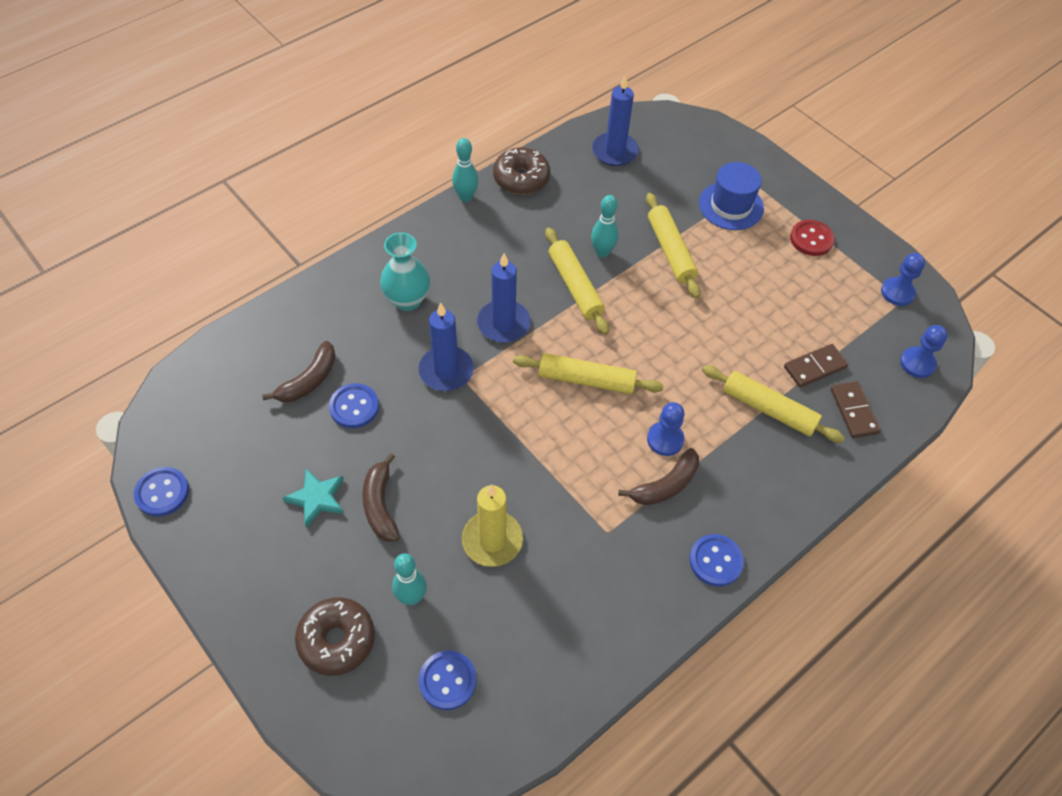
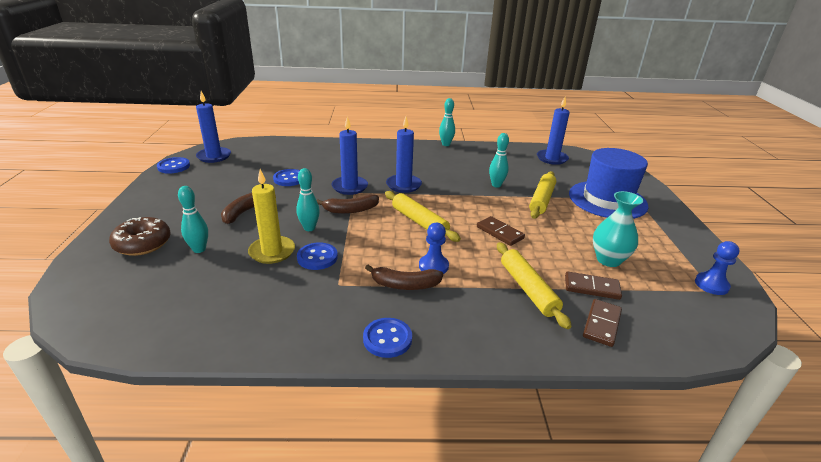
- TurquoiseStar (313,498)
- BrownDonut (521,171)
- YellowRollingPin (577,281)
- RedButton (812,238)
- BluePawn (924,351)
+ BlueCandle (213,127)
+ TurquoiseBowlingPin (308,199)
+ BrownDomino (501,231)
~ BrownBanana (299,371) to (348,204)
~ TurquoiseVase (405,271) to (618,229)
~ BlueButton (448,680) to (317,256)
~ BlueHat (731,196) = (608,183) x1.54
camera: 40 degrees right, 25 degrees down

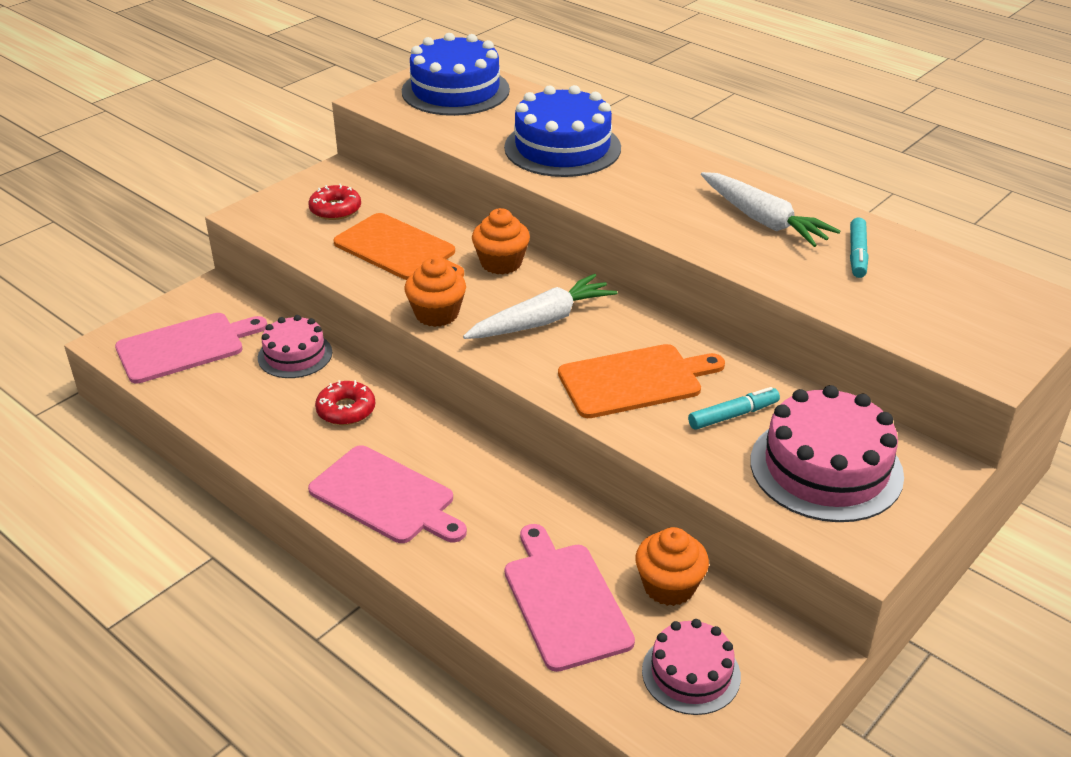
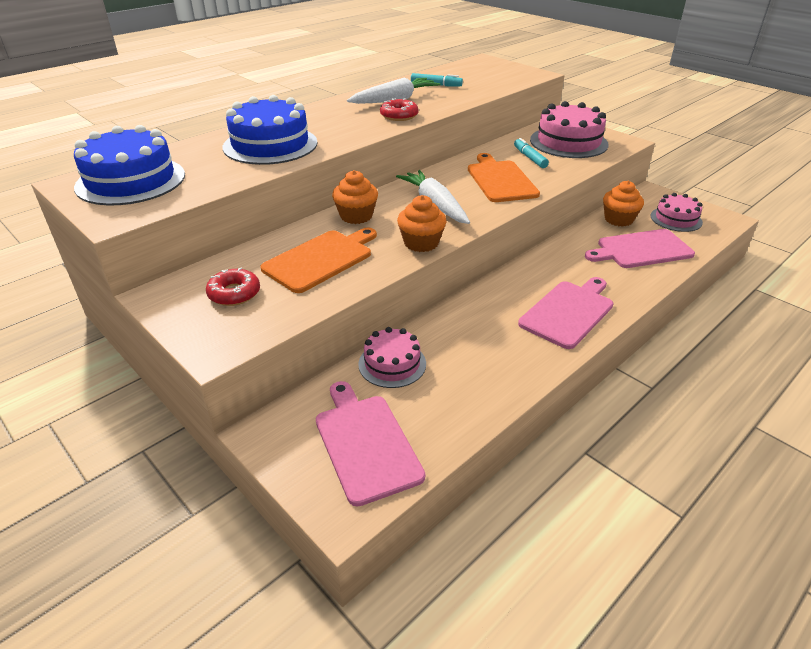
~ RedDonut (345,402) to (399,109)
camera: 85 degrees left, 0 degrees up

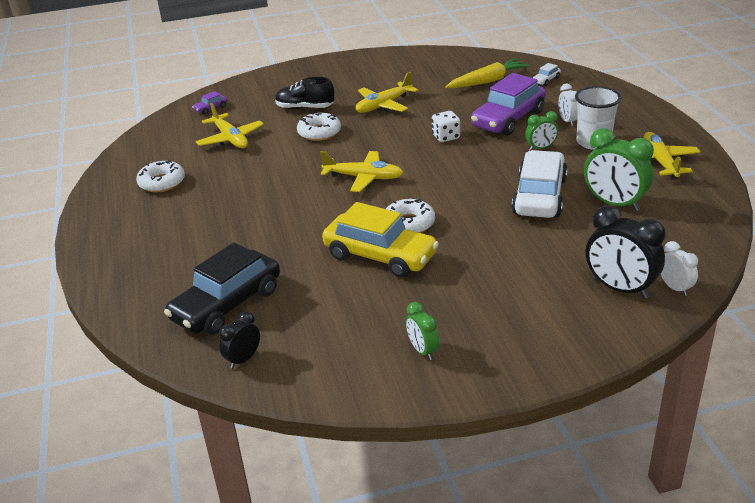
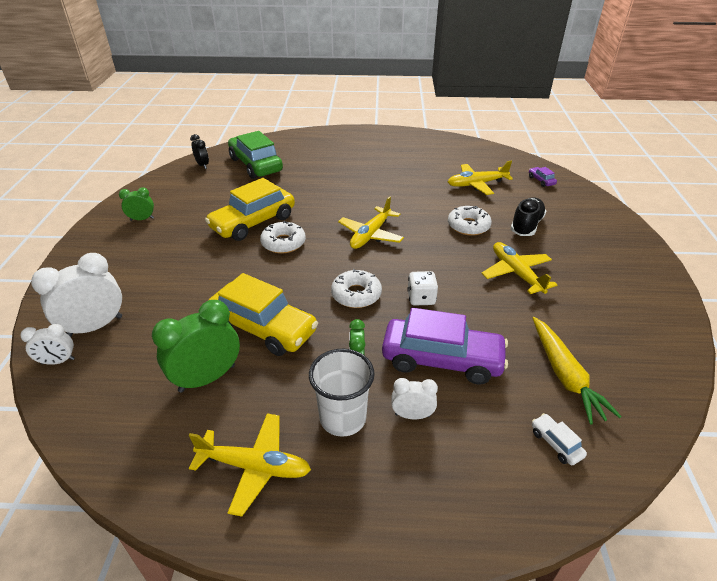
~ WhiteDonut (160,176) to (356,288)
~ BlackCar (222,288) to GreenCar (255,155)
~ WhiteCar (540,184) to YellowCar (263,314)
~ BlackClock (625,252) to WhiteClock (76,295)
~ PurpleCar (508,104) = (445,346) 135 degrees clockwise
camera: 105 degrees right, 5 degrees up

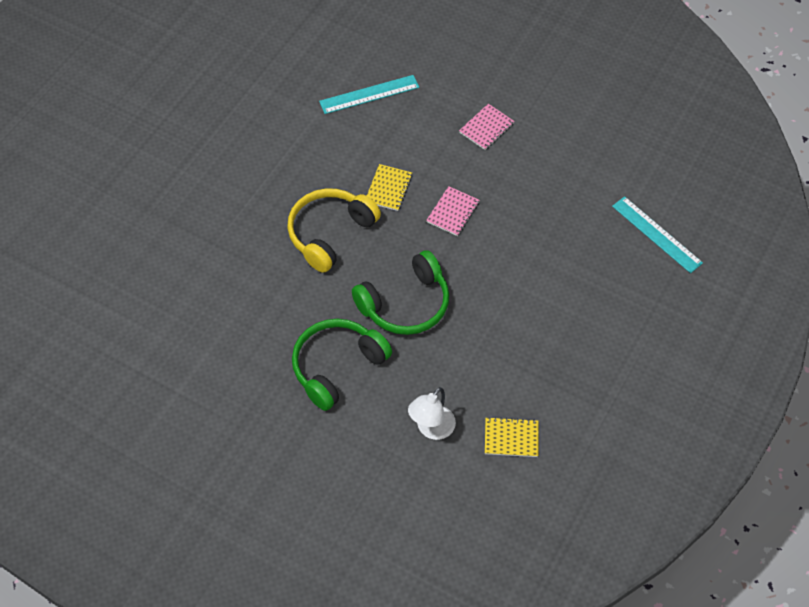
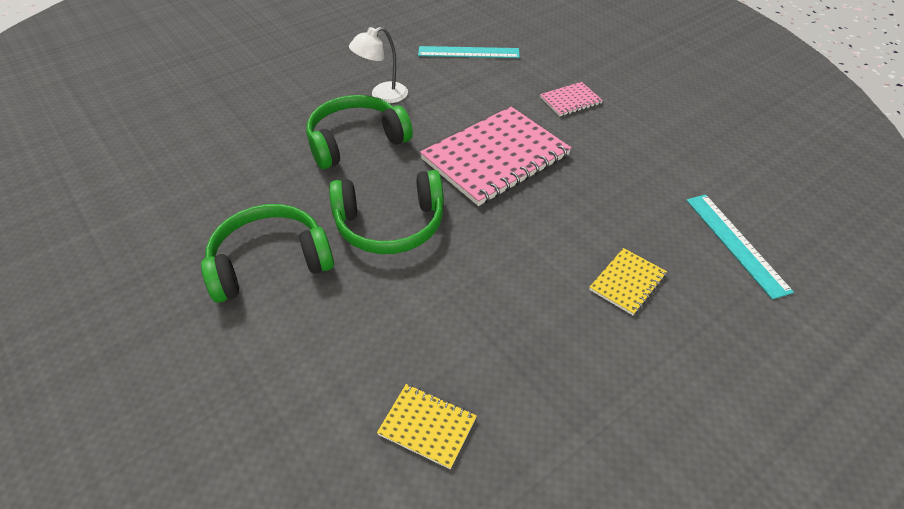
~ YellowNotebook (390,187) to (628,281)
~ WhiteLamp (432,413) to (378,64)
~ YellowHeadphones (334,230) to GreenHeadphones (359,132)
~ PinkNotebook (453,211) = (496,156) x2.19
camera: 25 degrees right, 10 degrees down

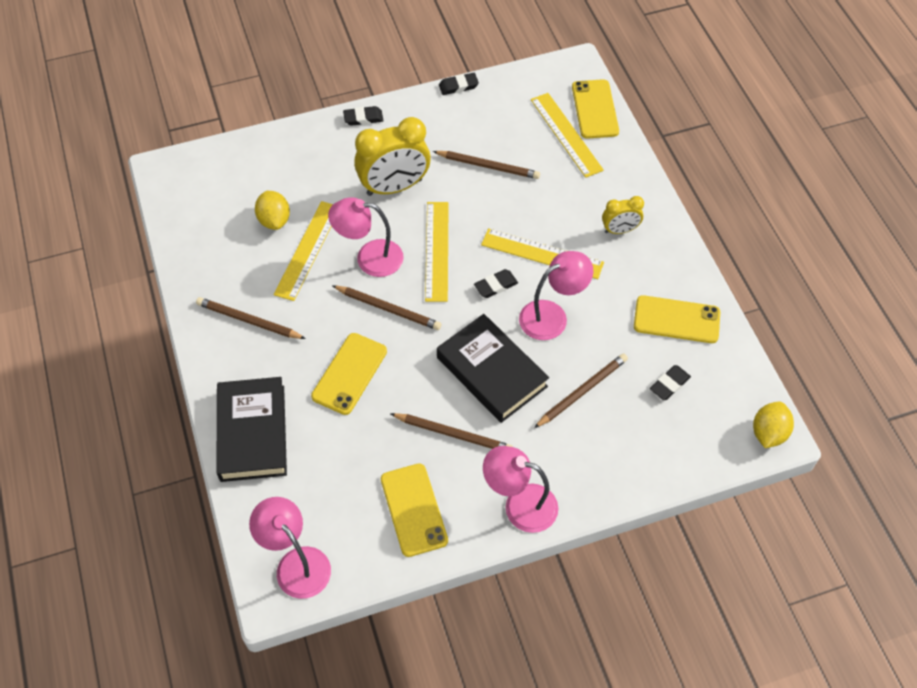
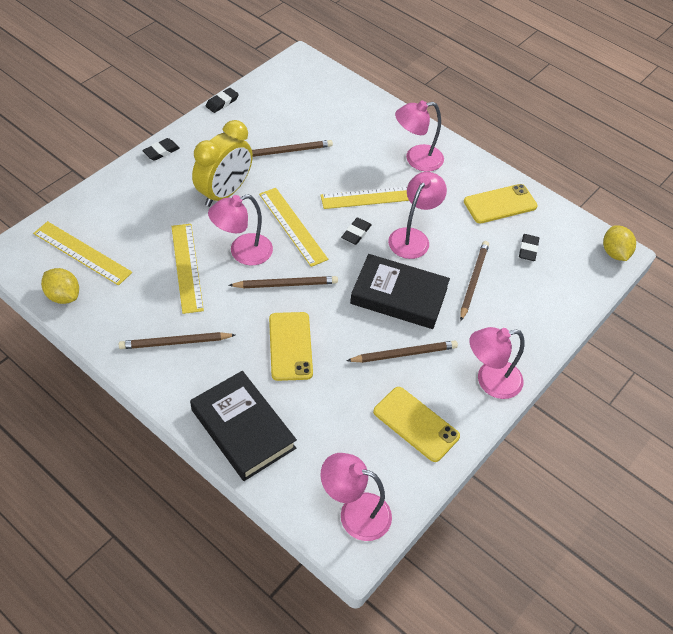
- YellowPhone (595,109)
~ YellowLemon (272,210) to (60,286)
~ YellowRuler (567,135) to (82,253)
~ YellowClock (623,215) to PinkLamp (419,136)
camera: 35 degrees left, 5 degrees down

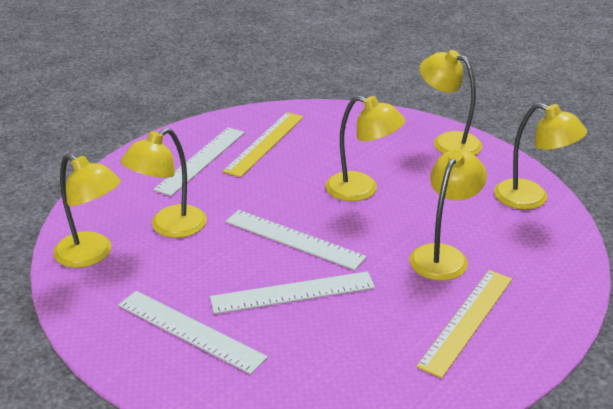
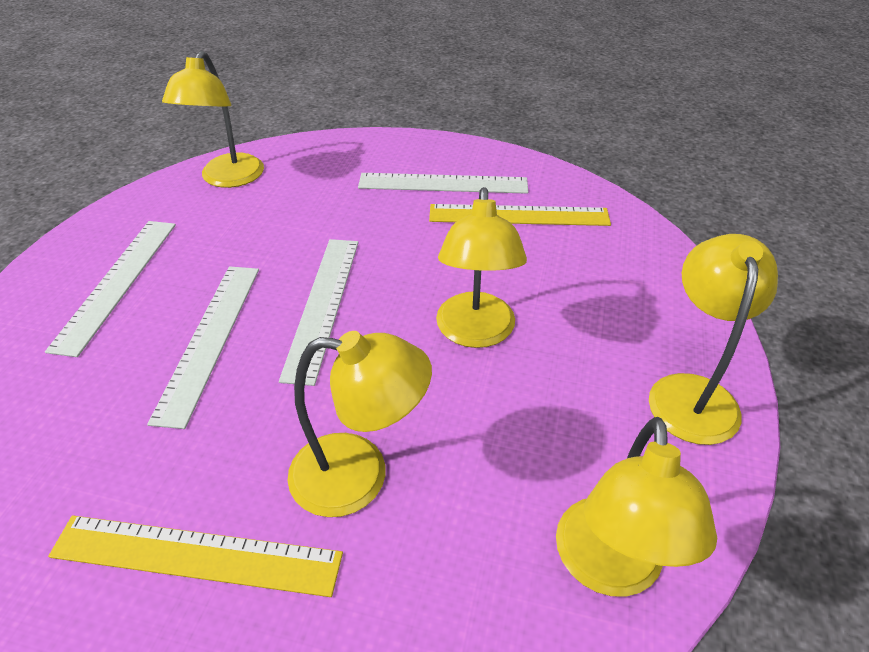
- YellowLamp (163,183)
~ WhiteRuler (292,292) = (203,347) 45 degrees clockwise
camera: 65 degrees right, 10 degrees up

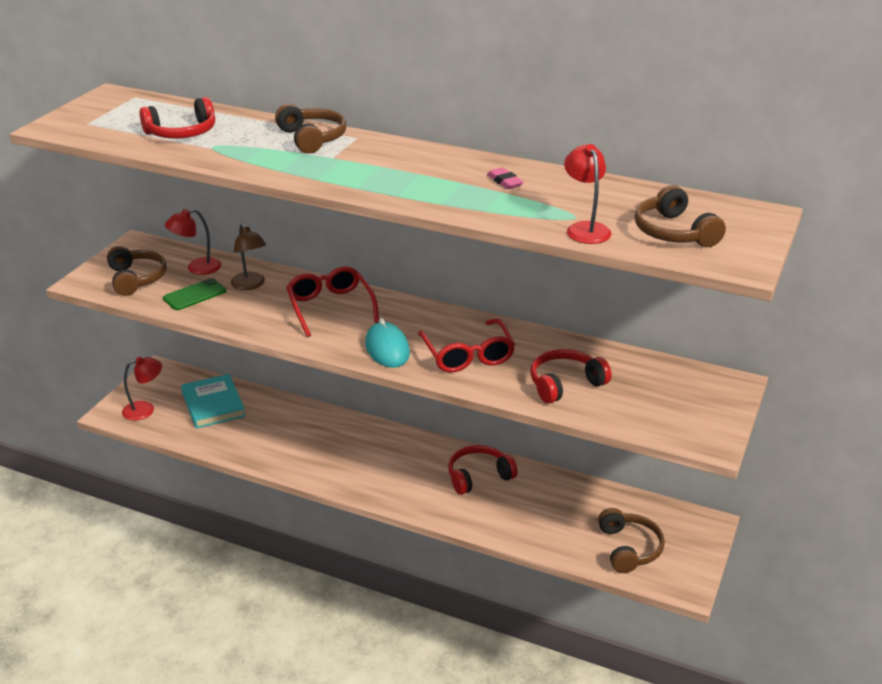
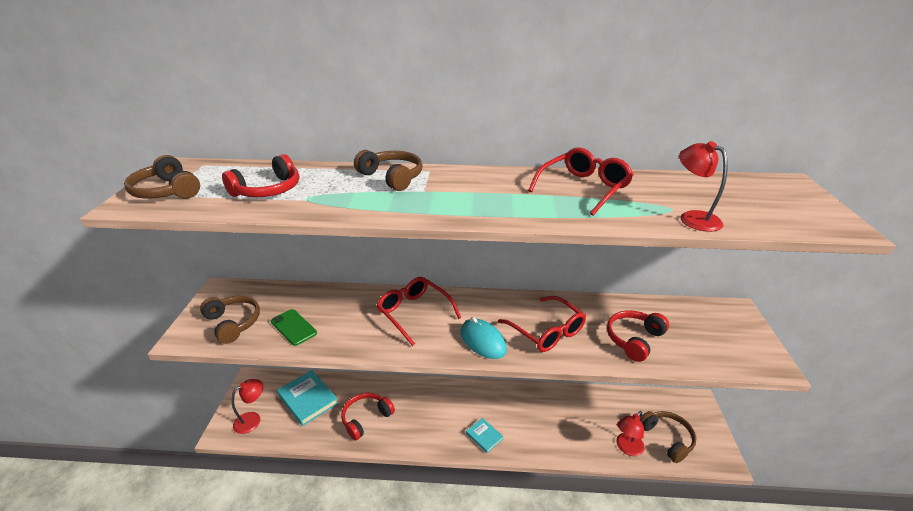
- BrownLamp (248,257)
+ TurquoiseBook (485,435)
~ RedLamp (193,242) to (630,433)
~ RedHeadphones (483,470) to (368,417)
~ BrownHeadphones (680,216) to (162,177)
~ PinkEraser (505,178) to RedGlasses (581,181)
~ GreenPhone (194,294) = (294,327) 75 degrees counterclockwise
camera: 20 degrees left, 0 degrees up

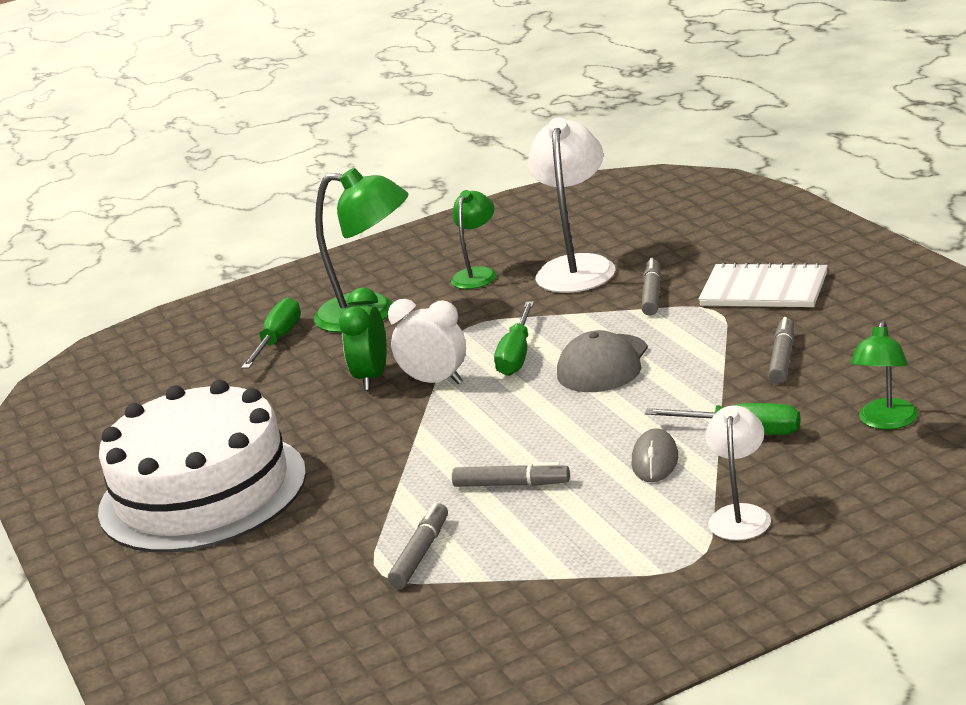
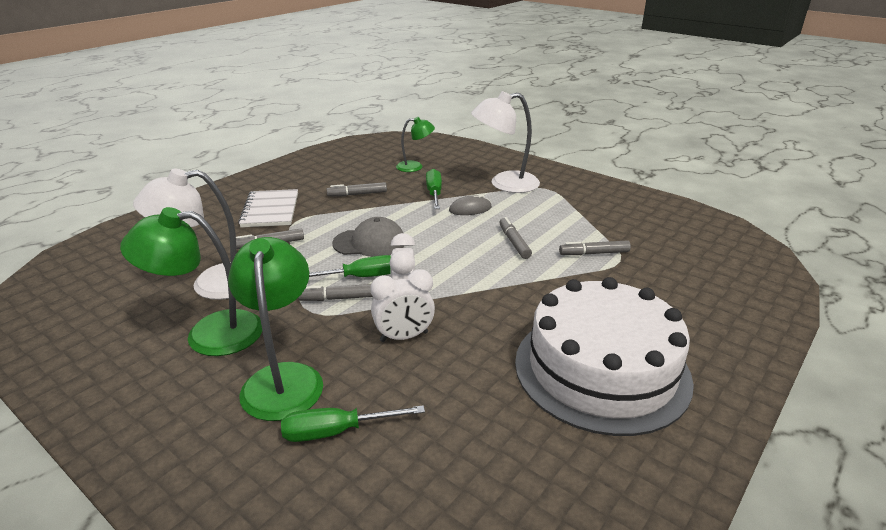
+ GreyMarker (335,292)
~ GreenClock (363,338) to WhiteClock (402,305)
~ GreenLamp (473,239) = (191,281) x1.72
~ WhiteLamp (738,472) = (505,142) x1.72
camera: 120 degrees left, 5 degrees up

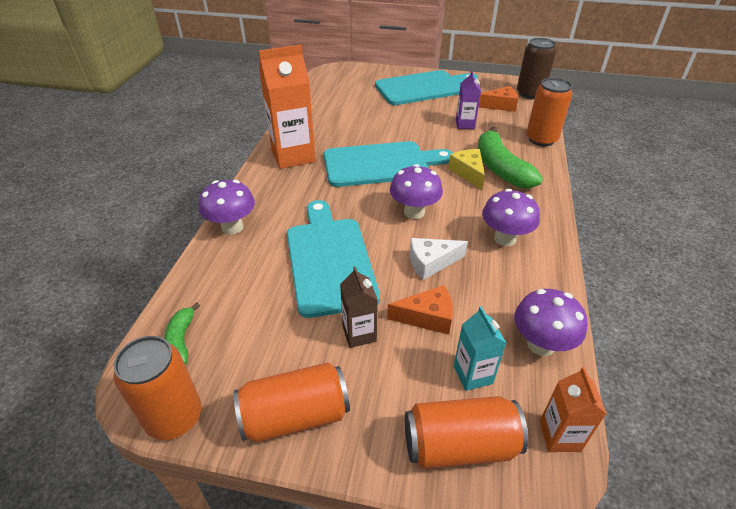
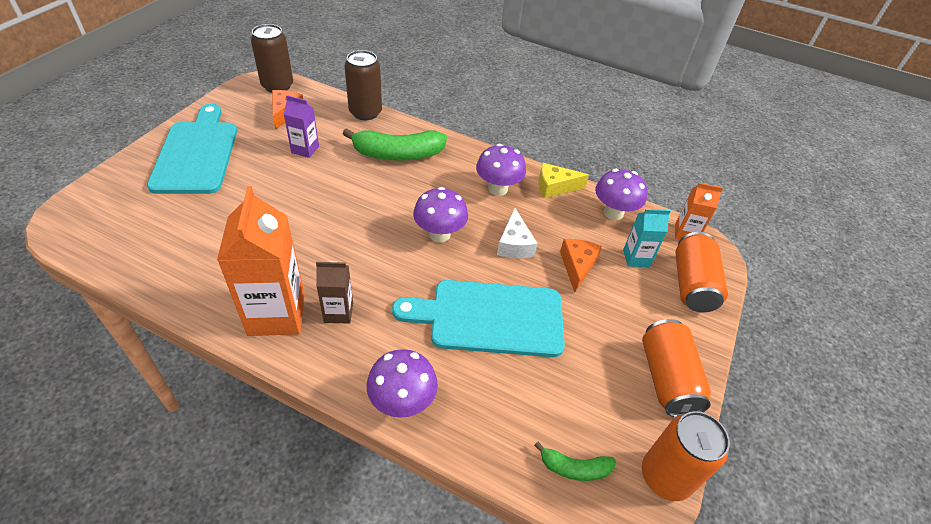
- TurquoiseCuttingBoard (388,164)
~ BrownCarton (359,307) to (334,292)
~ YellowCheese (466,169) to (563,180)
~ OrangeCan (549,111) to BrownCan (363,85)
camera: 80 degrees left, 5 degrees up

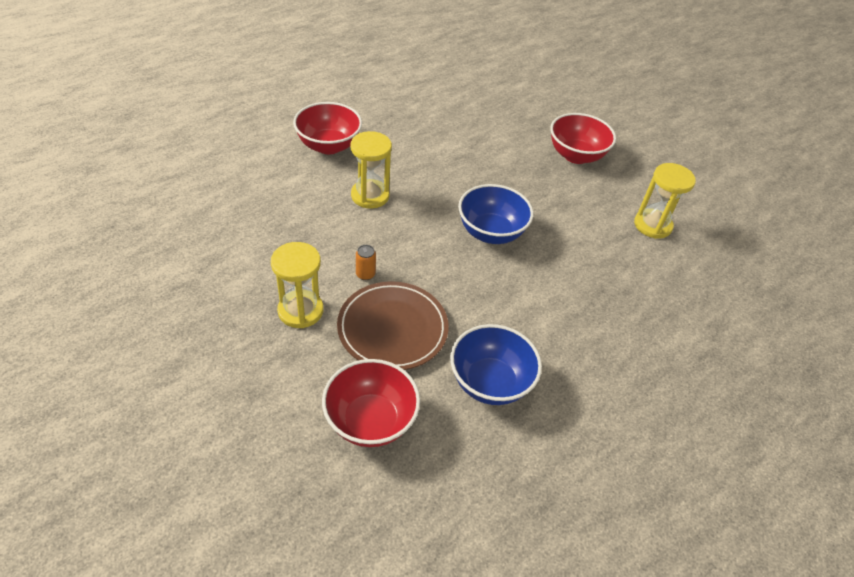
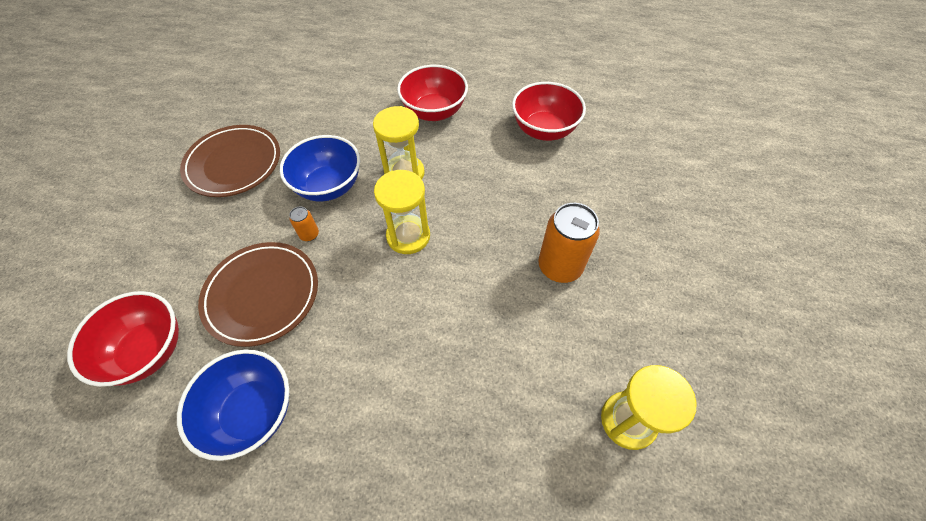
+ BrownPlate (230,161)
+ OrangeCan (569,243)
~ YellowHourglass (297,285) to (402,212)
~ BlueBowl (496,214) to (319,168)
~ RedBowl (583,138) to (549,111)
camera: 55 degrees right, 10 degrees up

